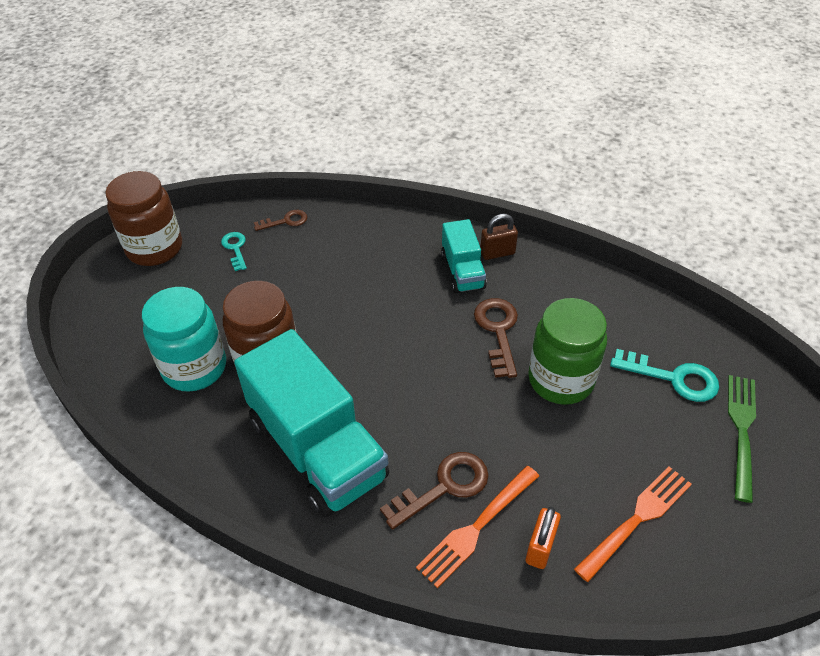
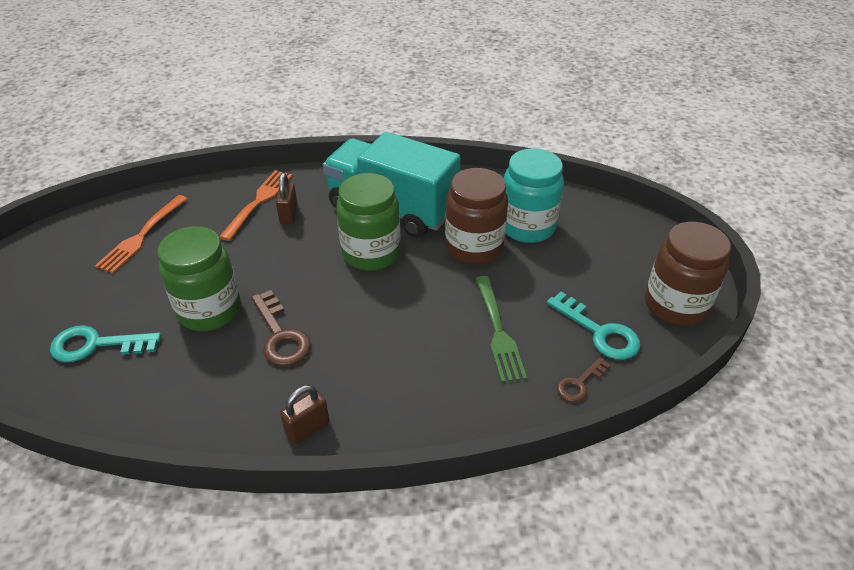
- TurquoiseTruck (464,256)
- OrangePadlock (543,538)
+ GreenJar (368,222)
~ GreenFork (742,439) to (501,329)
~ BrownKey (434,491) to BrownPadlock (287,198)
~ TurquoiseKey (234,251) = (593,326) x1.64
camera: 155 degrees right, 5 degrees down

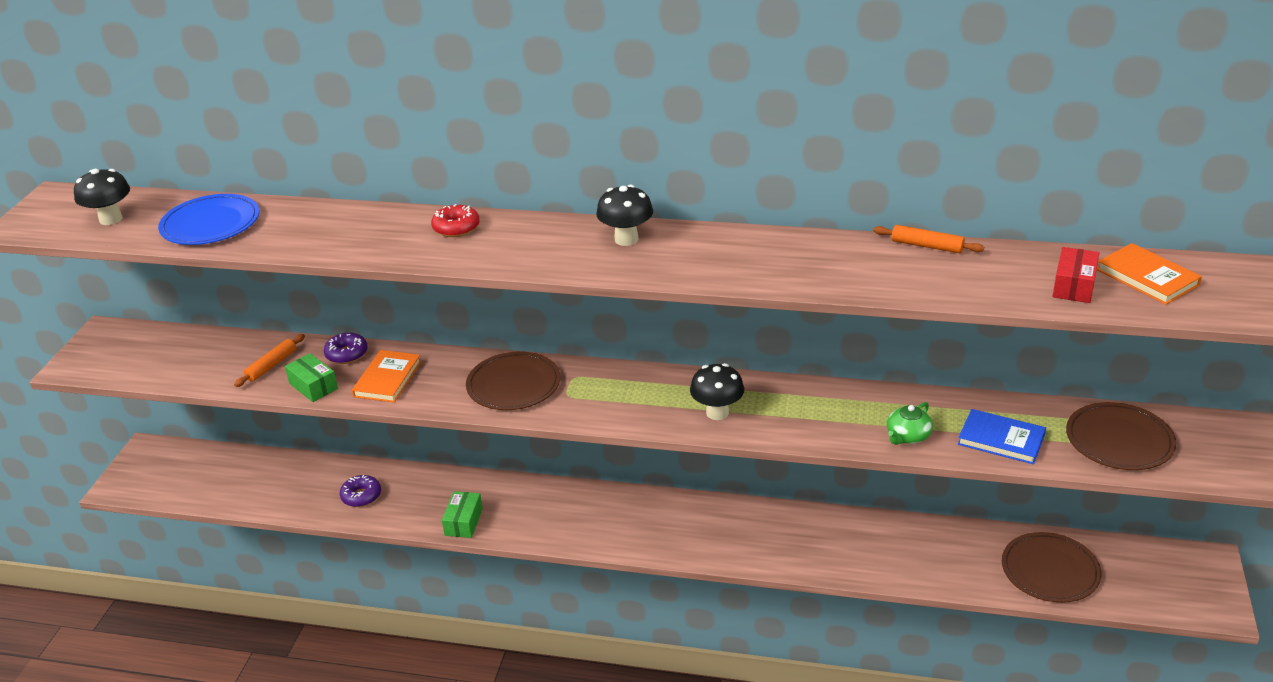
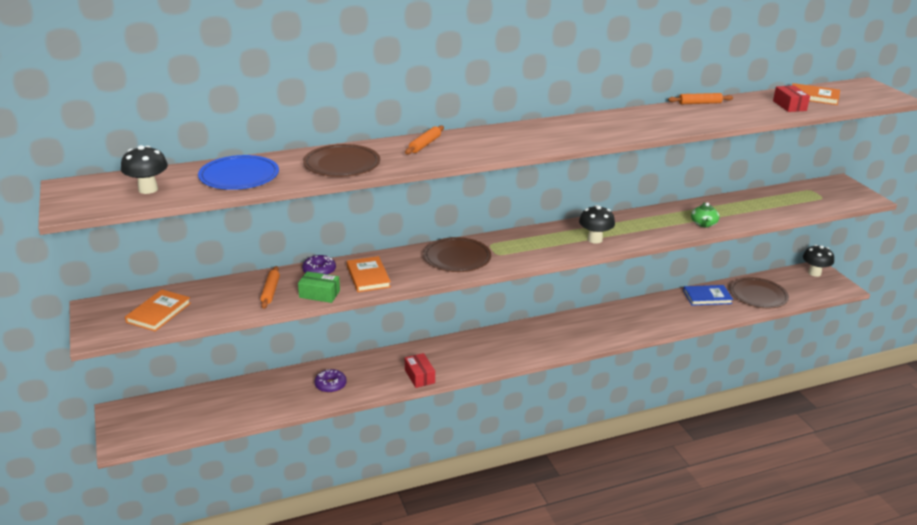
+ OrangeBook (158,310)
~ BlackMushroom (624,215) to (818,261)
~ BlueBook (1002,436) to (708,295)
~ BrownPlate (1121,436) to (341,160)
~ RedDonut (455,220) to OrangeRollingPin (424,140)
~ GreenBox (462,514) to RedBox (420,370)
camera: 35 degrees left, 5 degrees down

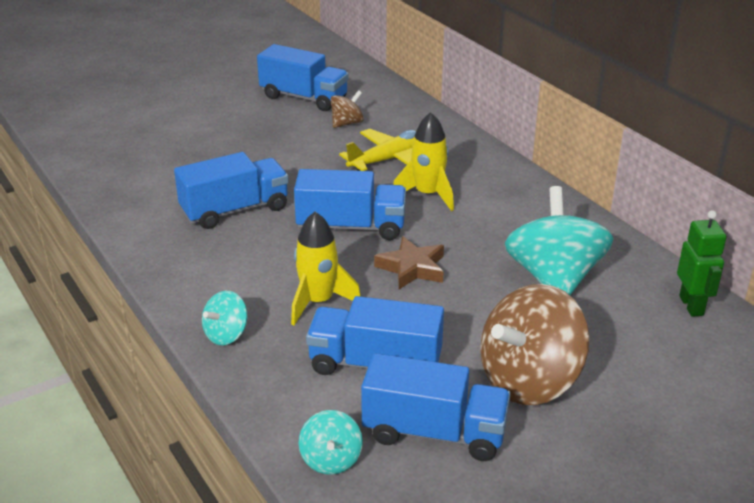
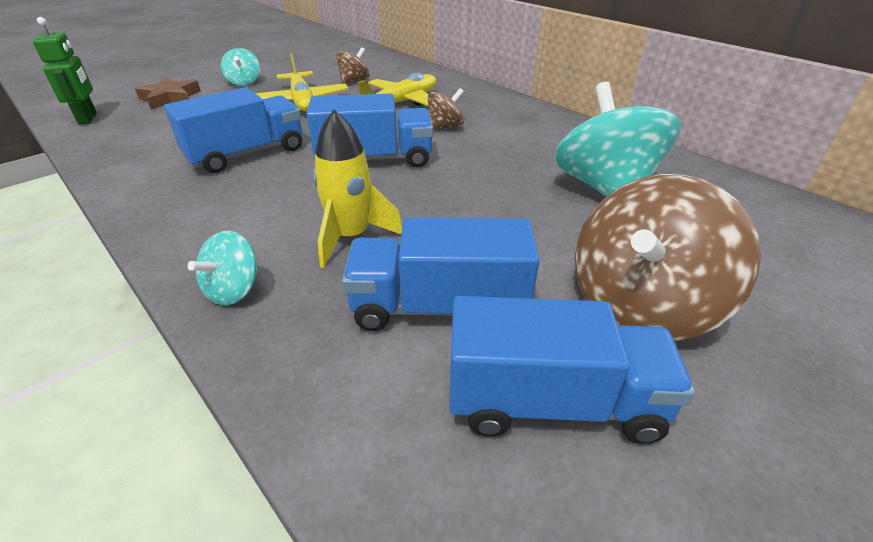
- BlueTruck (303,77)
+ YellowPlane (301,82)
~ TurquoiseSpinningTop (331,442) to (240,67)
~ BrownStar (409,262) to (168,93)
~ GreenRobot (702,263) to (65,71)
~ YellowRocket (423,161) to BrownSpinningTop (446,109)
camera: 10 degrees left, 5 degrees up

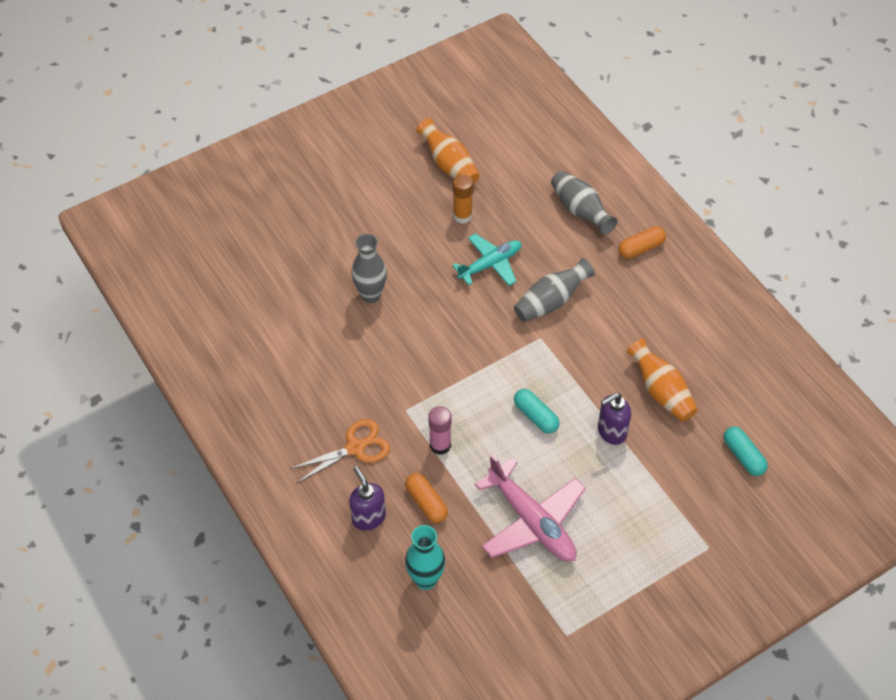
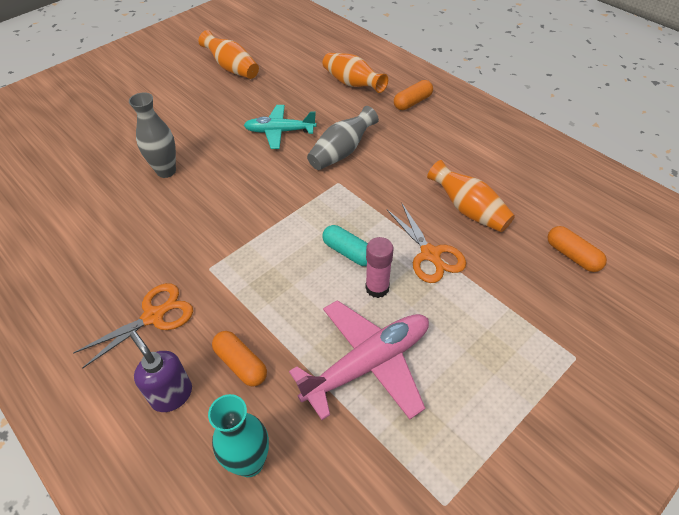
- OrangeGlueStick (463,199)
~ PinkGlueStick (440,430) to (379,267)
~ PurpleSoapDispenser (614,419) to OrangeScissors (426,243)
~ GreyVase (584,203) to OrangeVase (355,73)
~ TurquoiseCapsule (746,451) to OrangeCapsule (577,249)
~ TurquoisePlane (487,260) = (280,127) 135 degrees counterclockwise
~ PinkPlane (530,508) = (359,360) 75 degrees counterclockwise
camera: 10 degrees left, 5 degrees down

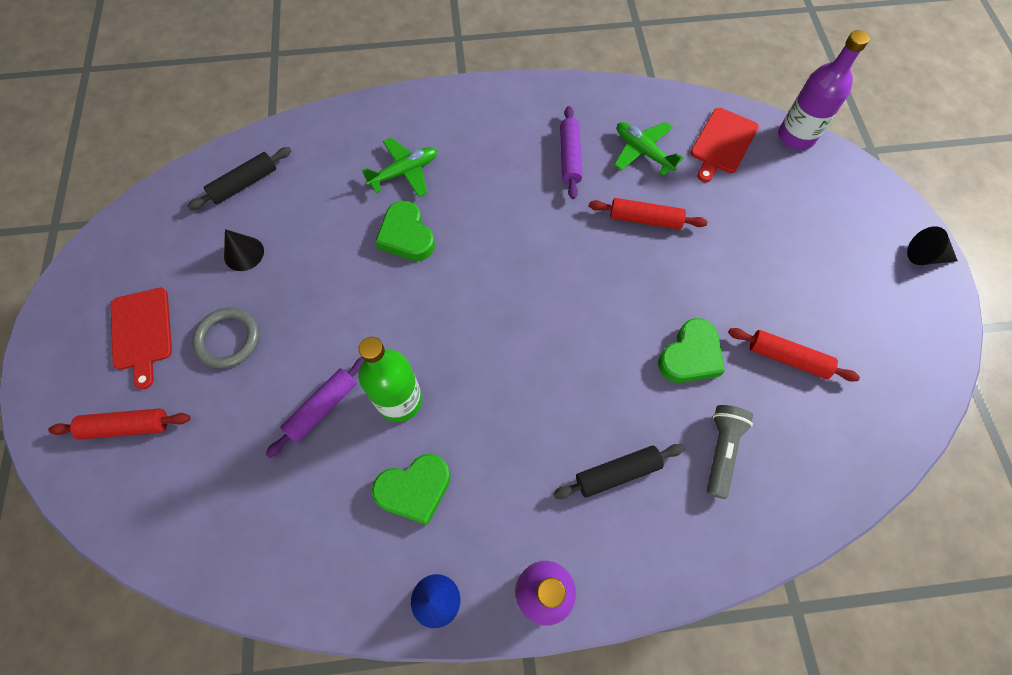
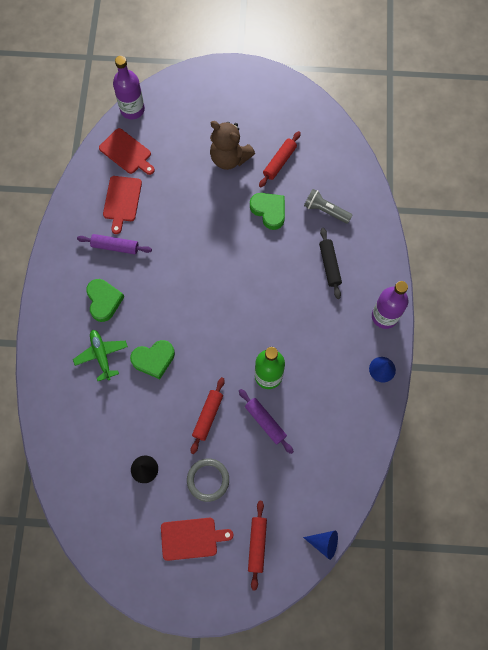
- BlackRollingPin (239,178)
- BlackCone (932,245)
+ BrownTeddyBear (232,145)
+ BlueCone (320,545)
~ GreenHeart (411,489) to (105,300)
~ RedRollingPin (648,214) to (208,415)
~ GreenPlane (649,149) to RedCuttingBoard (122,205)
camera: 80 degrees left, 5 degrees up

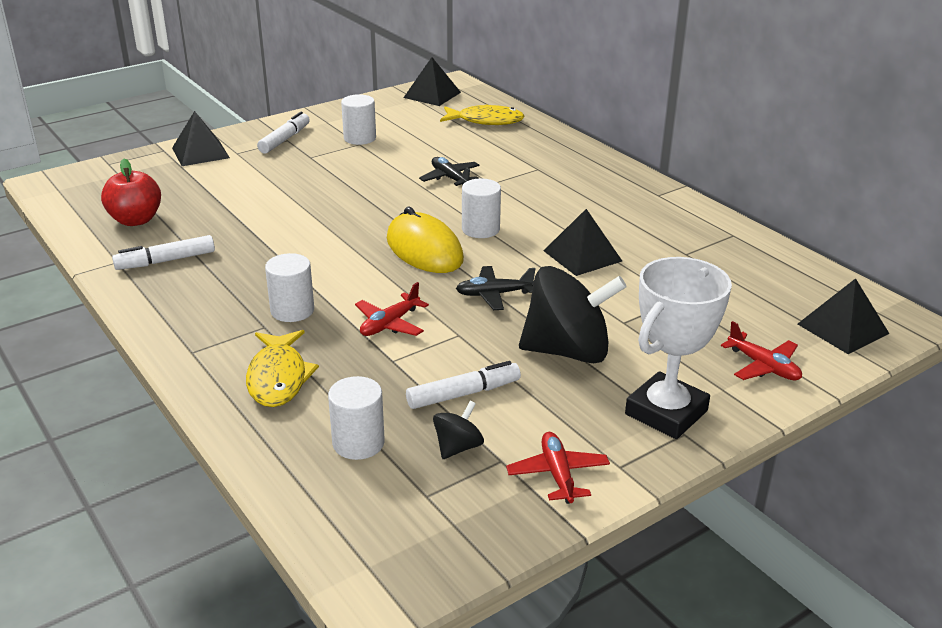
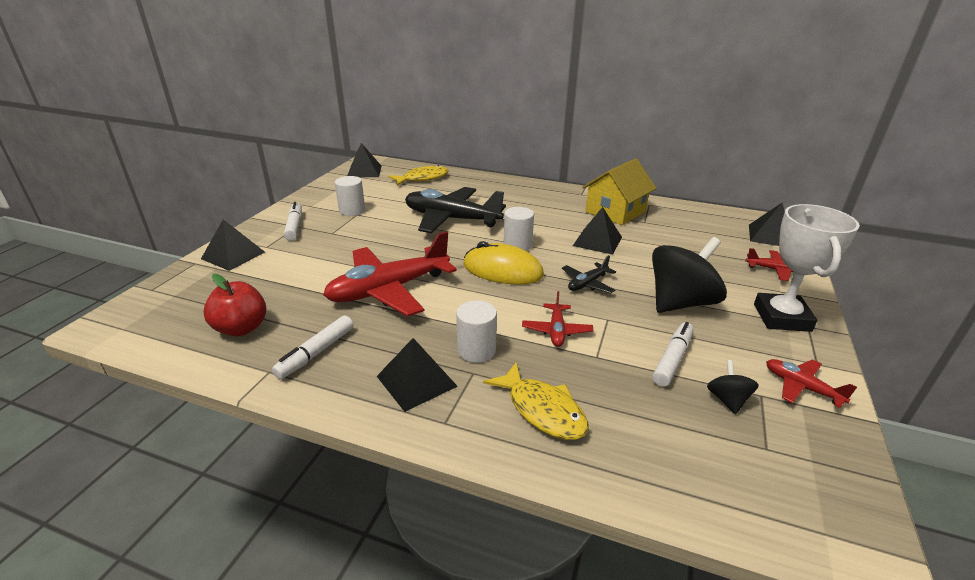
- WhiteCylinder (356,418)
+ RedPlane (390,274)
+ BlackPyramid (417,375)
+ YellowHouse (619,191)
~ BlackPlane (449,171) = (455,210) x2.14
camera: 35 degrees left, 0 degrees up

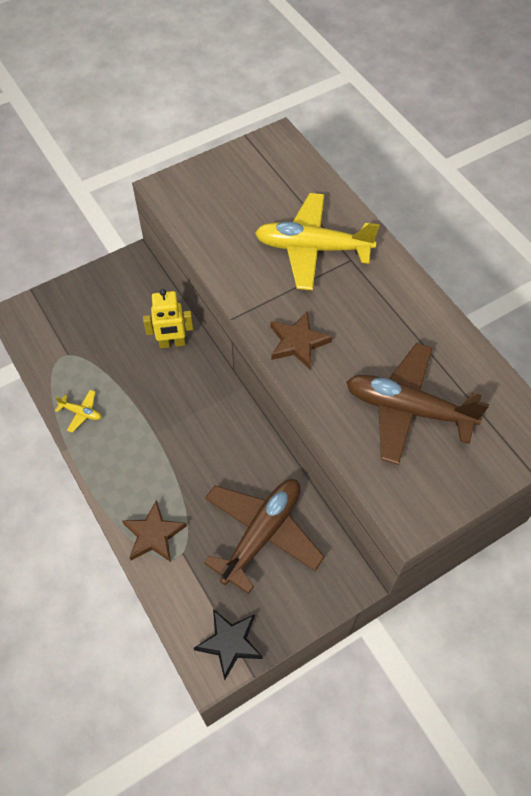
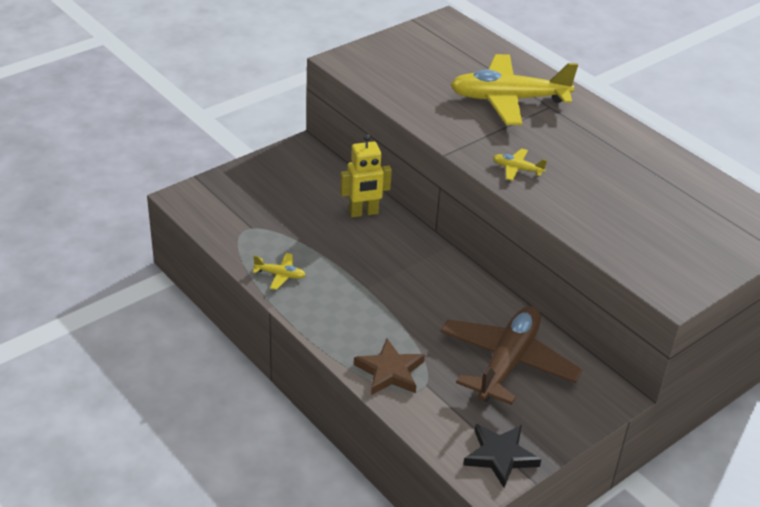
- BrownPlane (417,404)
~ BrownStar (301,340) to YellowPlane (520,164)
camera: 10 degrees left, 20 degrees down

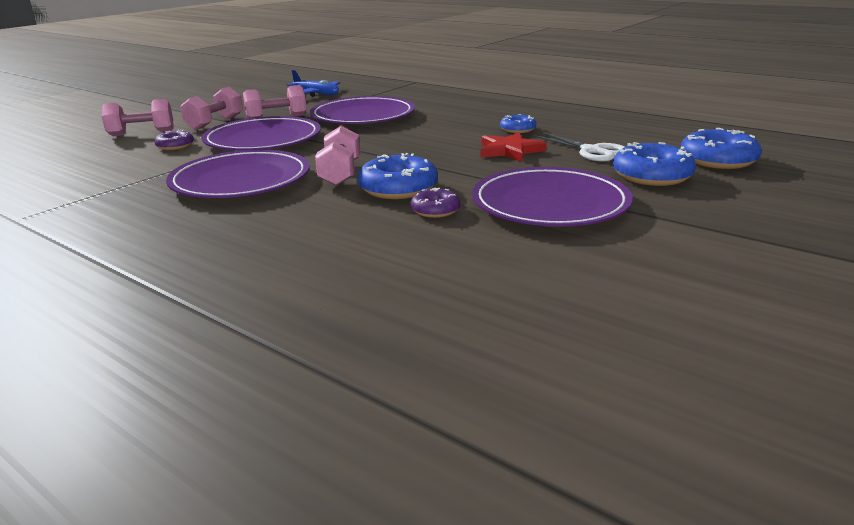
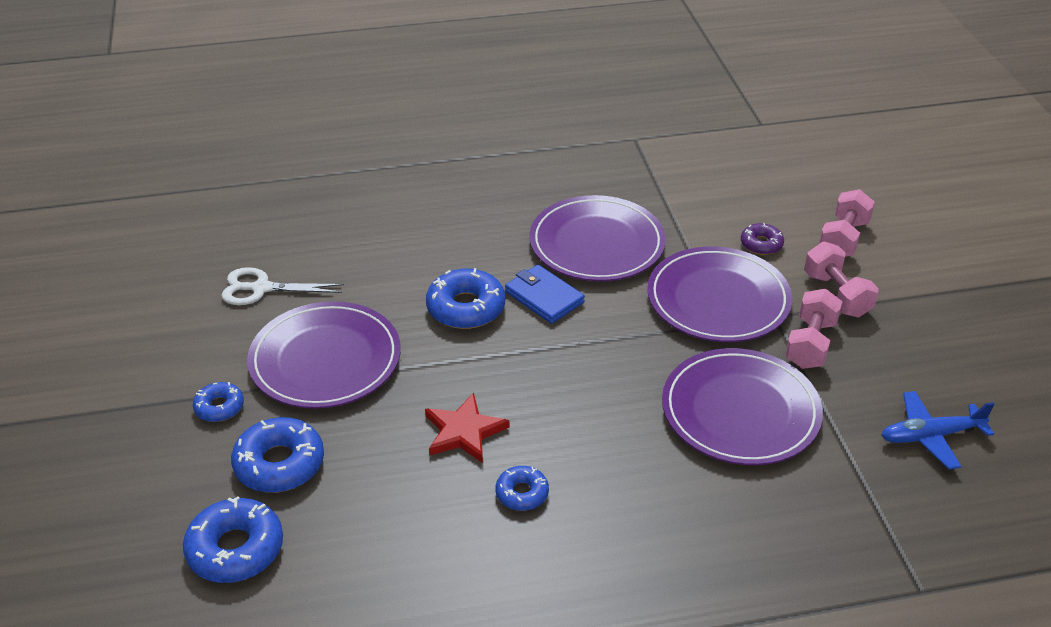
- PurpleDonut (435,203)
+ BlueDonut (218,402)
~ WhiteScissors (579,146) to (282,286)
~ PinkDumbbell (337,156) to BlueWallet (545,294)
camera: 130 degrees right, 15 degrees up

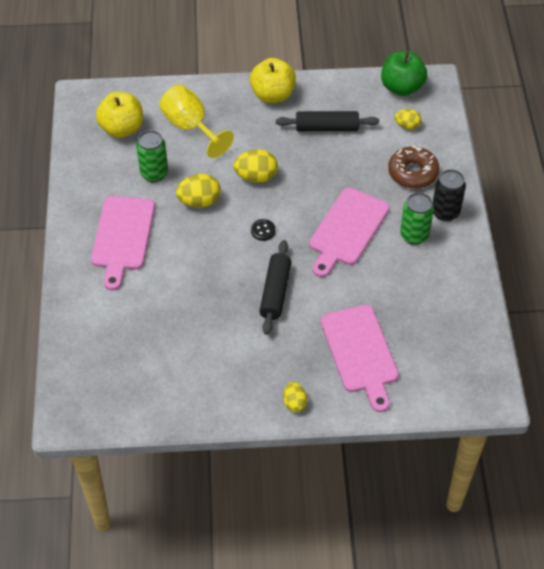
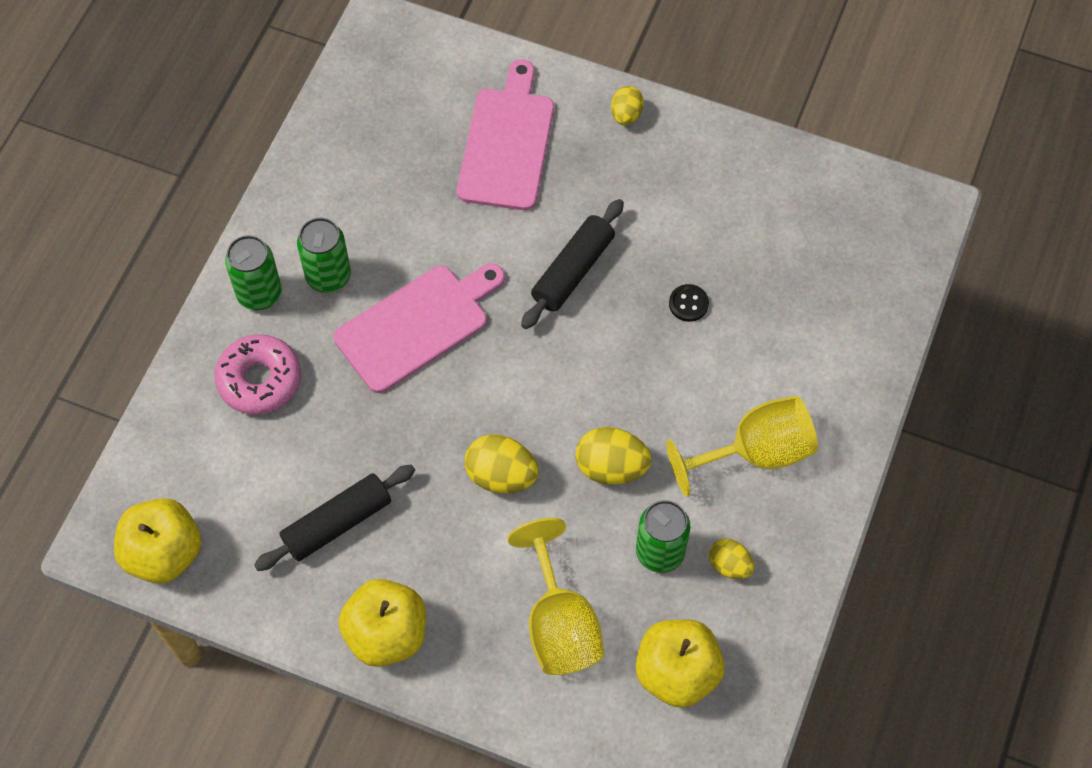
~ BlackButton (263,230) to (689,303)
~ YellowEgg (408,119) to (731,559)
~ PinkCuttingBoard (123,243) to YellowGoblet (742,446)
~ GreenApple (404,73) to YellowApple (157,541)
~ BrownDonut (414,167) to PinkDonut (257,374)
~ BlackCan (449,195) to GreenCan (253,272)
~ BlackRollingPin (327,121) = (334,517) 60 degrees counterclockwise
camera: 155 degrees left, 10 degrees up

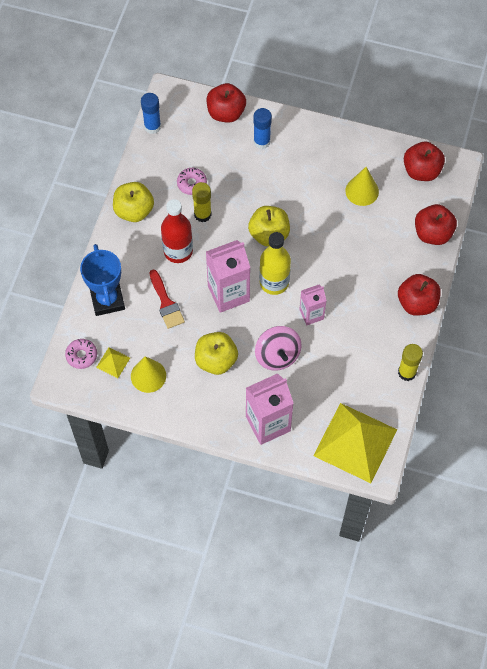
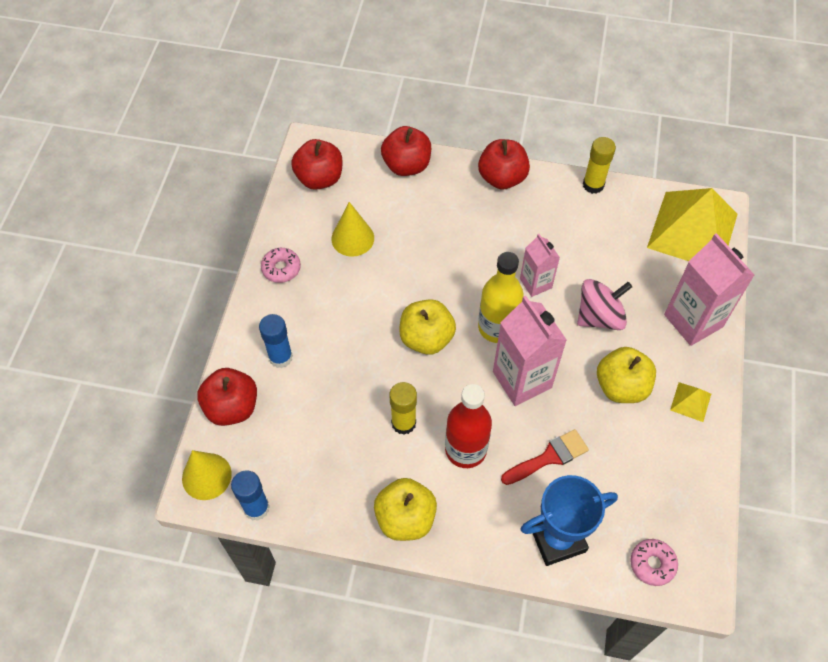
~ YellowPyramid (113,362) to (690,402)
~ YellowCone (148,374) to (207,475)
~ PinkDonut (192,181) to (281,265)
camera: 95 degrees left, 5 degrees down

